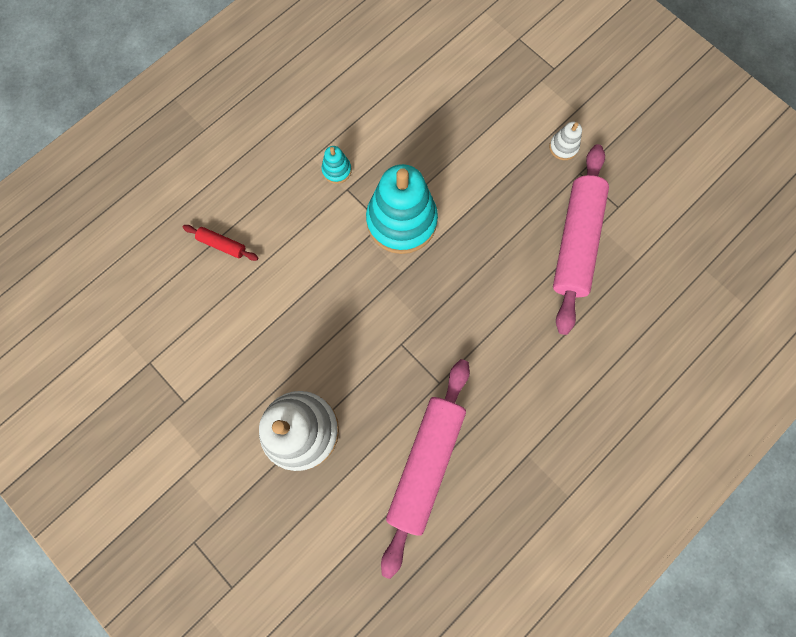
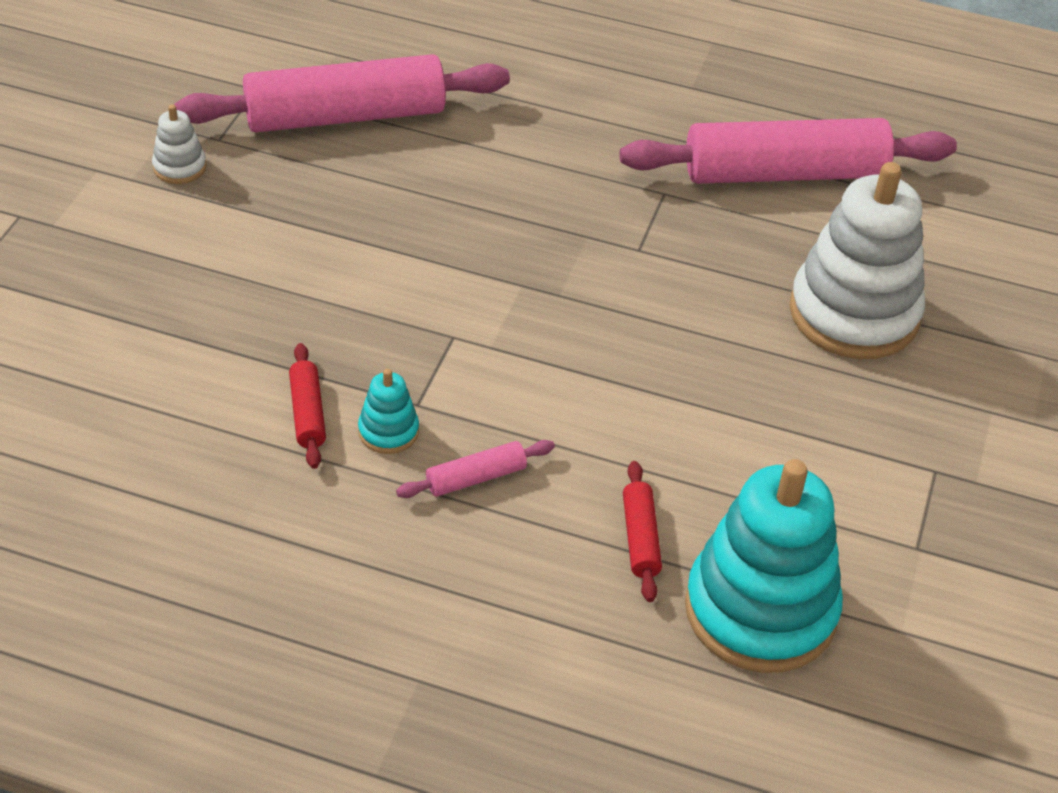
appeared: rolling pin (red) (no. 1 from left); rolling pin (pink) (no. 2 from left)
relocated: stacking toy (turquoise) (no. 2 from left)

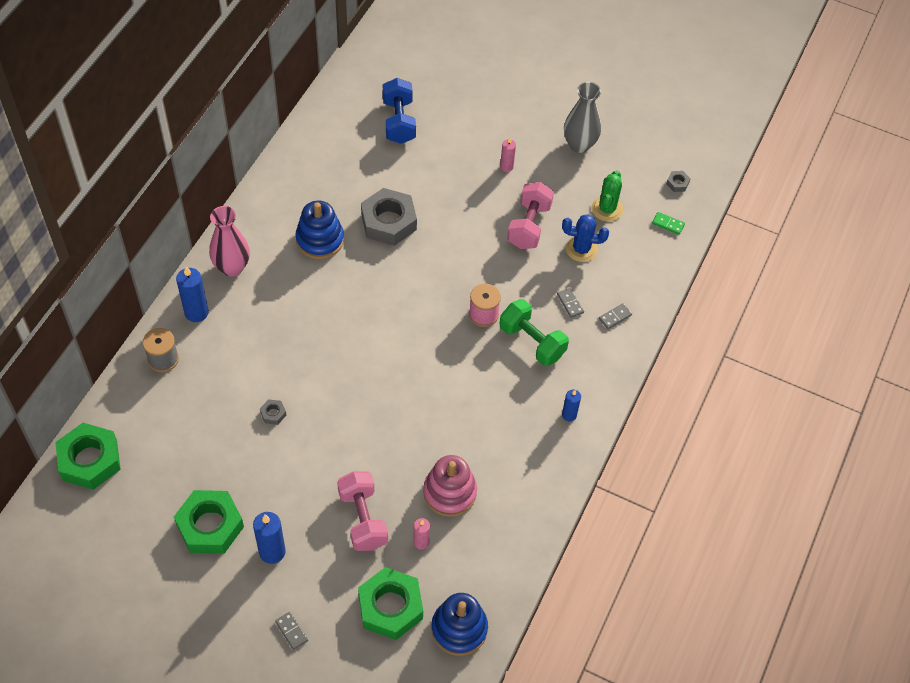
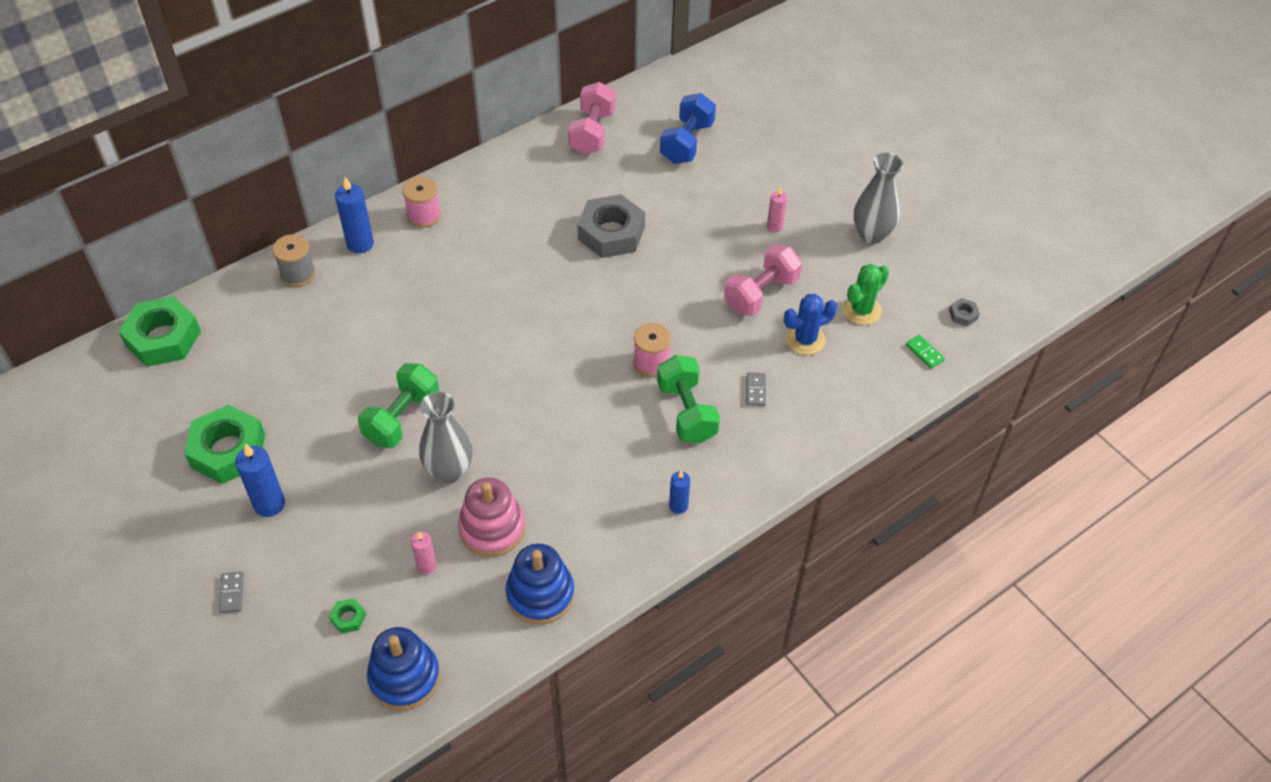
missing: domino (grey) (no. 3 from left); nut (grey) (no. 1 from left)
appeared: dumbbell (green) (no. 1 from left); vase (grey) (no. 1 from left)
relocated: stacking toy (blue) (no. 1 from left in the first image) to stacking toy (blue) (no. 2 from left); dumbbell (pink) (no. 1 from left)
exchanged: vase (pink) to spool (pink) (no. 1 from left)
spun: cactus (blue) 60 degrees counterclockwise
size: nut (green) (no. 3 from left) x0.41

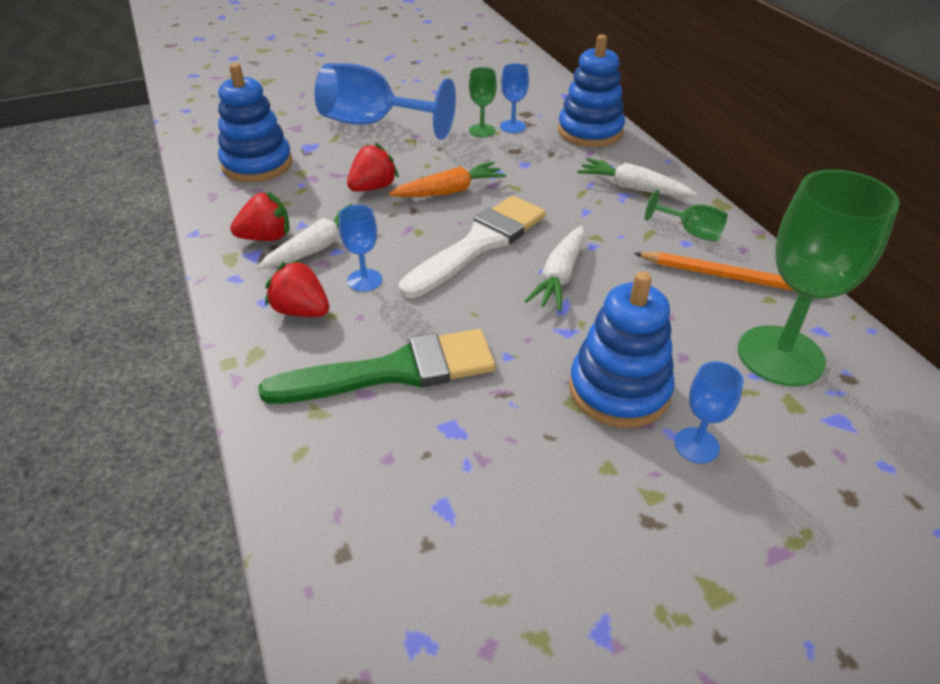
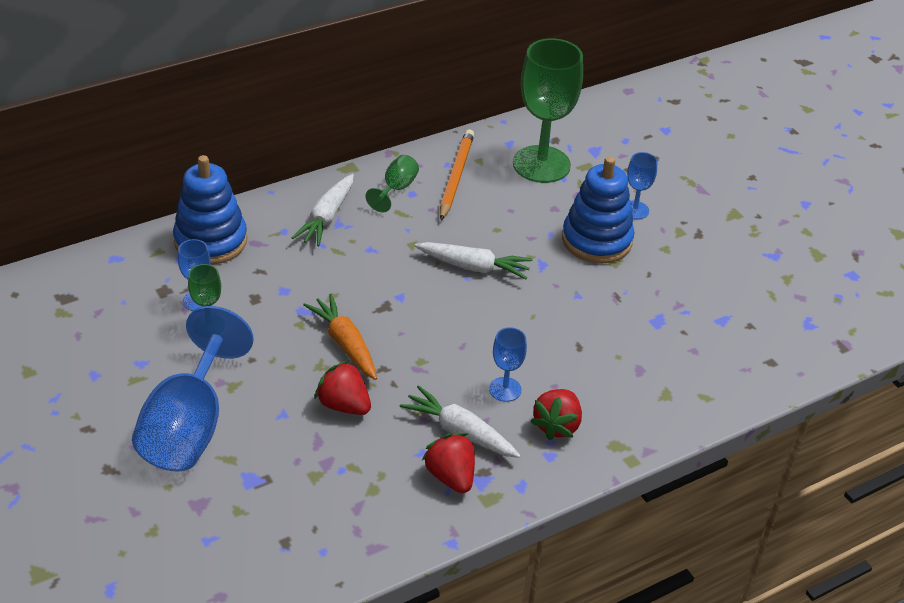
missing: stacking toy (blue) (no. 1 from left); brush (white); brush (green)

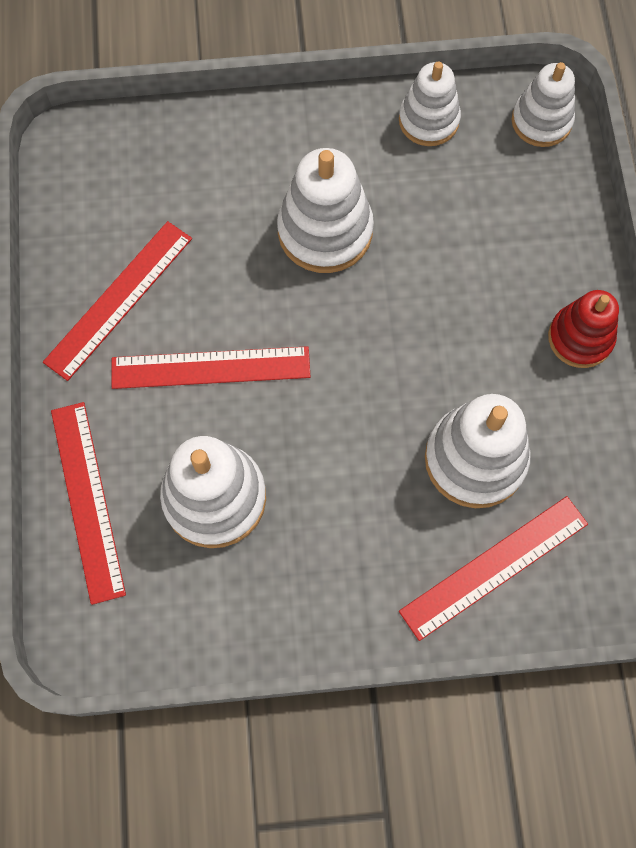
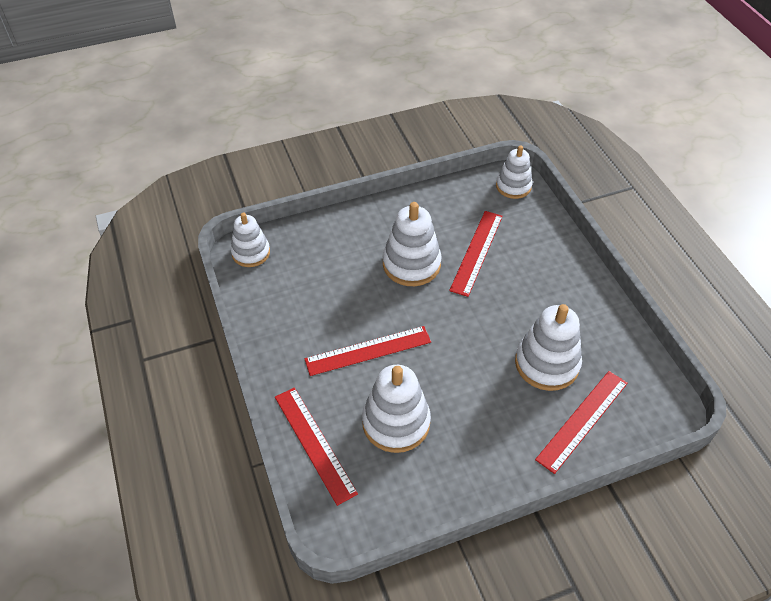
missing: stacking toy (red)
relocated: stacking toy (white) (no. 3 from left in the first image) to stacking toy (white) (no. 1 from left); ruler (red) (no. 2 from left in the first image) to ruler (red) (no. 3 from left)

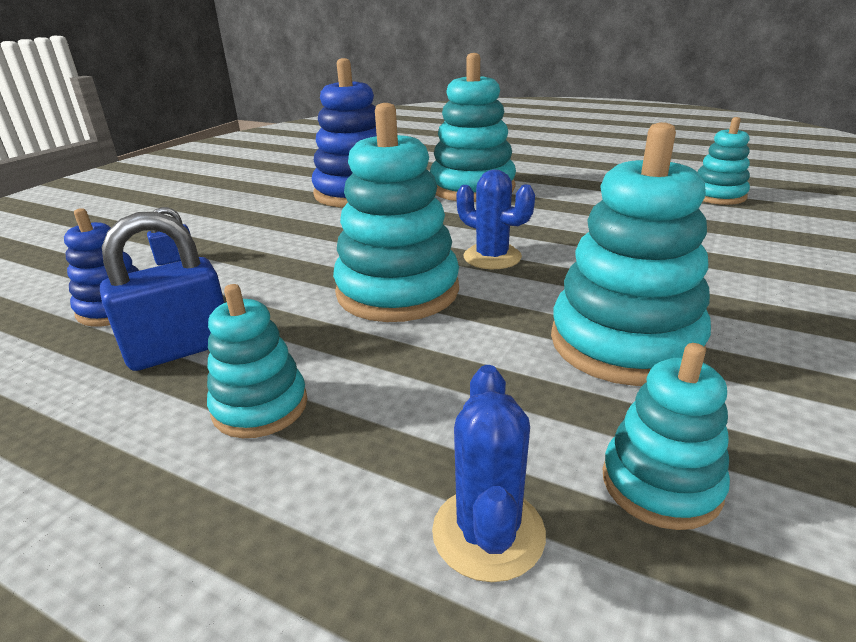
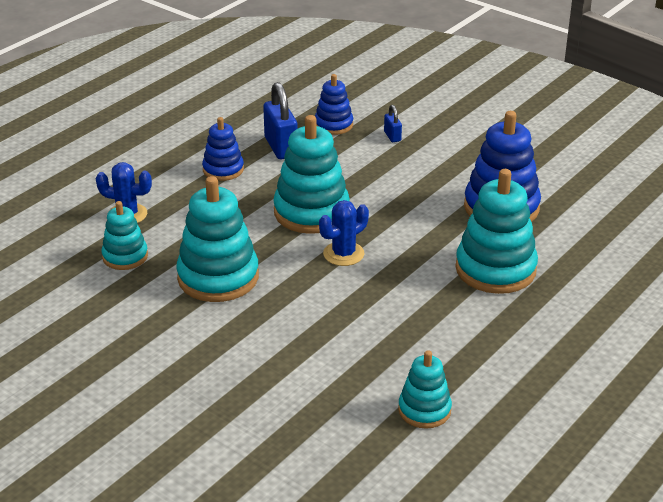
colour: stacking toy (turquoise) (no. 1 from left) to stacking toy (blue) (no. 1 from left)

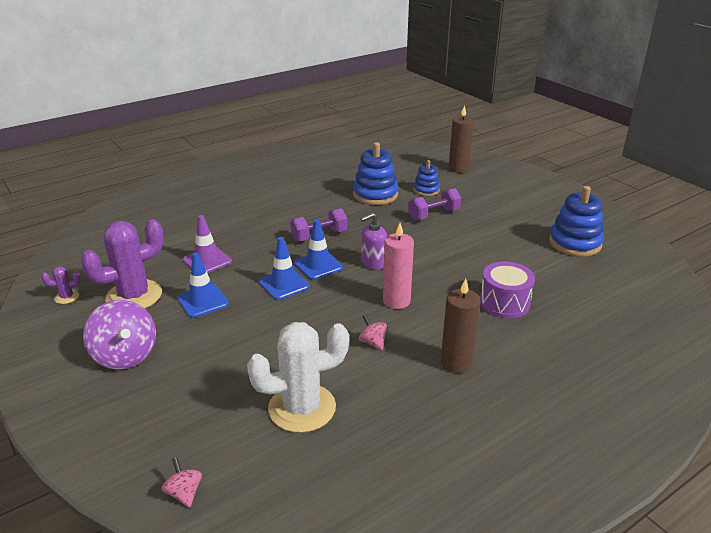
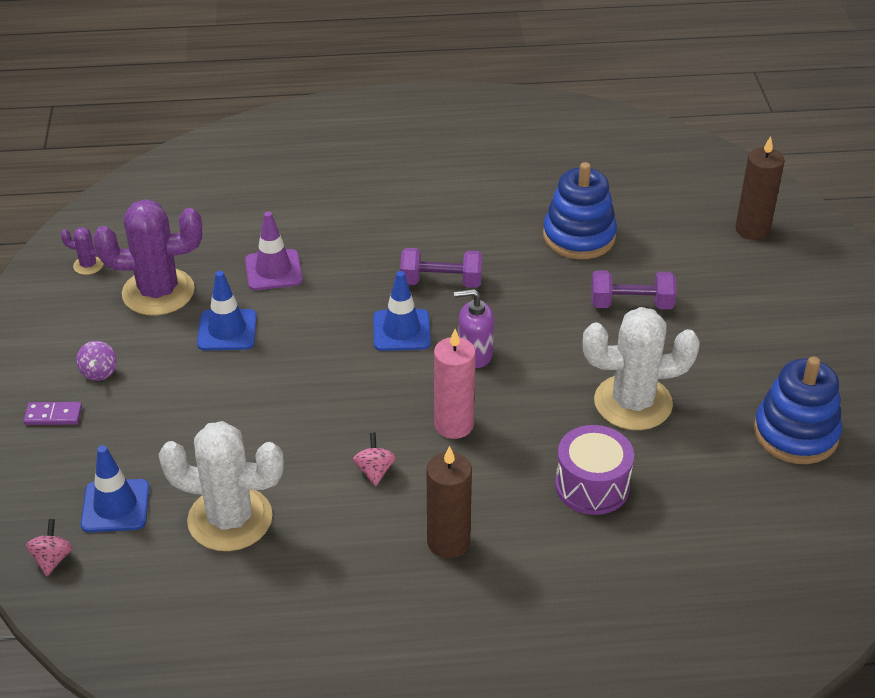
missing: stacking toy (blue) (no. 2 from left)
appeared: cactus (white) (no. 2 from left); domino (purple)
relocated: traffic cone (blue) (no. 2 from left in the first image) to traffic cone (blue) (no. 1 from left)
size: spinning top (purple) x0.47

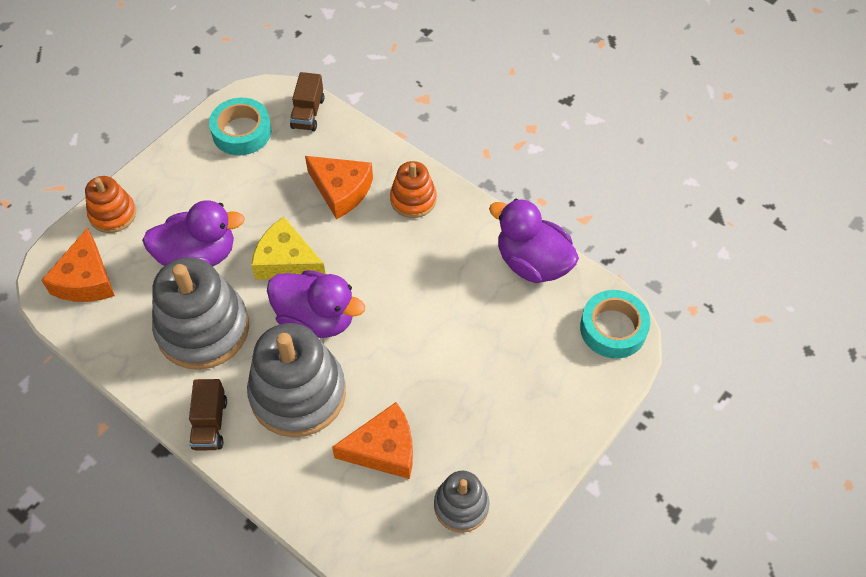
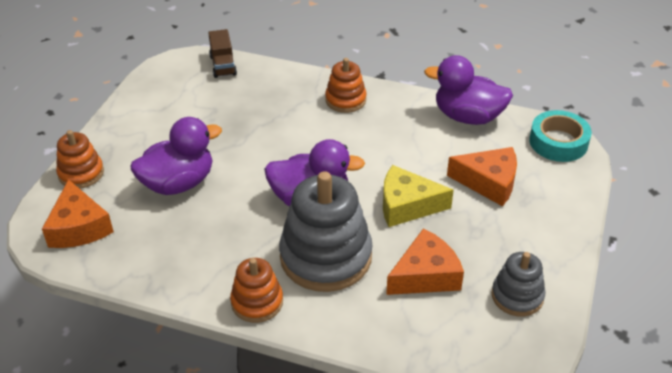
missing: tape (turquoise) (no. 1 from left); stacking toy (grey) (no. 1 from left)
relocated: cheese (orange) (no. 2 from left in the first image) to cheese (orange) (no. 3 from left); cheese (yellow)
exchanged: truck (brown) (no. 1 from left) to stacking toy (orange) (no. 2 from left)

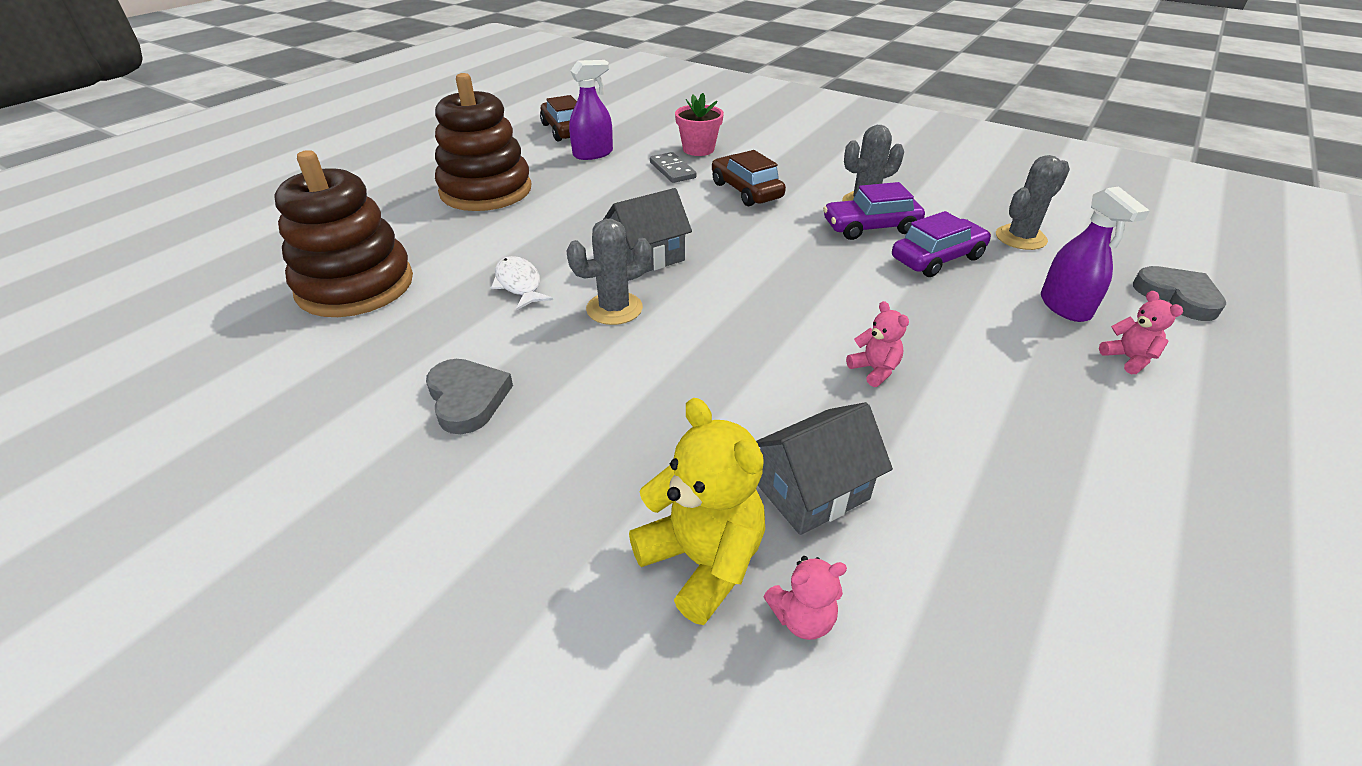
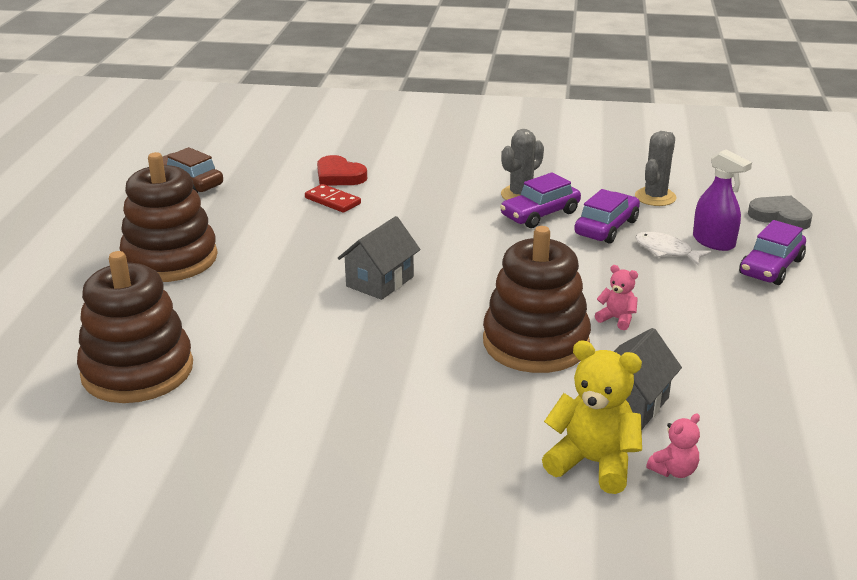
missing: spray bottle (purple) (no. 1 from left); car (brown) (no. 2 from left); cactus (grey) (no. 1 from left); heart (grey) (no. 1 from left)
appeared: stacking toy (brown) (no. 3 from left)
relocated: fish (white)
exchanged: flower pot (pink) to heart (red); teddy bear (pink) (no. 3 from left) to car (purple) (no. 3 from left)
colour: domino (grey) to domino (red)

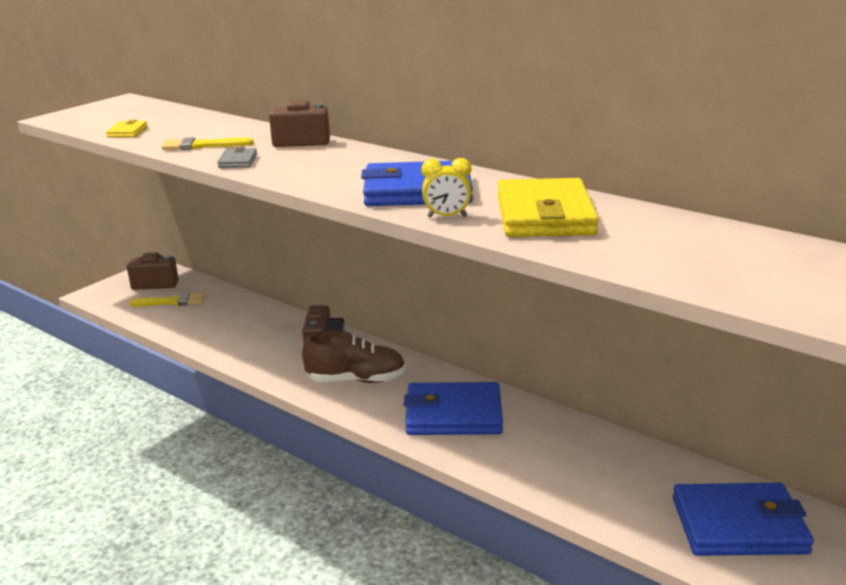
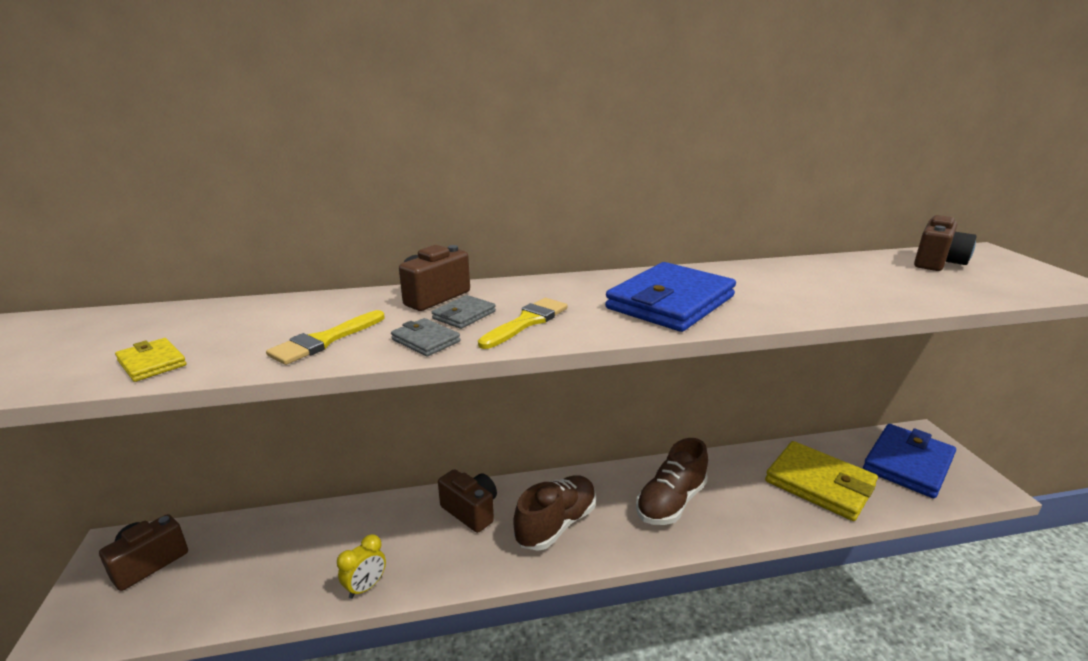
appeared: camera (brown) (no. 4 from left); wallet (grey) (no. 2 from left)
relocated: clock (yellow); wallet (yellow) (no. 2 from left); brush (yellow) (no. 1 from left in the first image) to brush (yellow) (no. 2 from left)
exchanged: wallet (blue) (no. 2 from left) to shoe (brown) (no. 2 from left)

